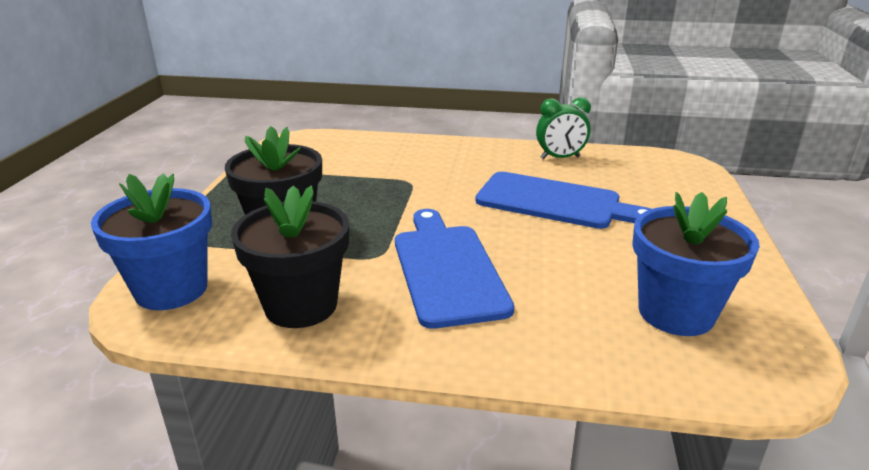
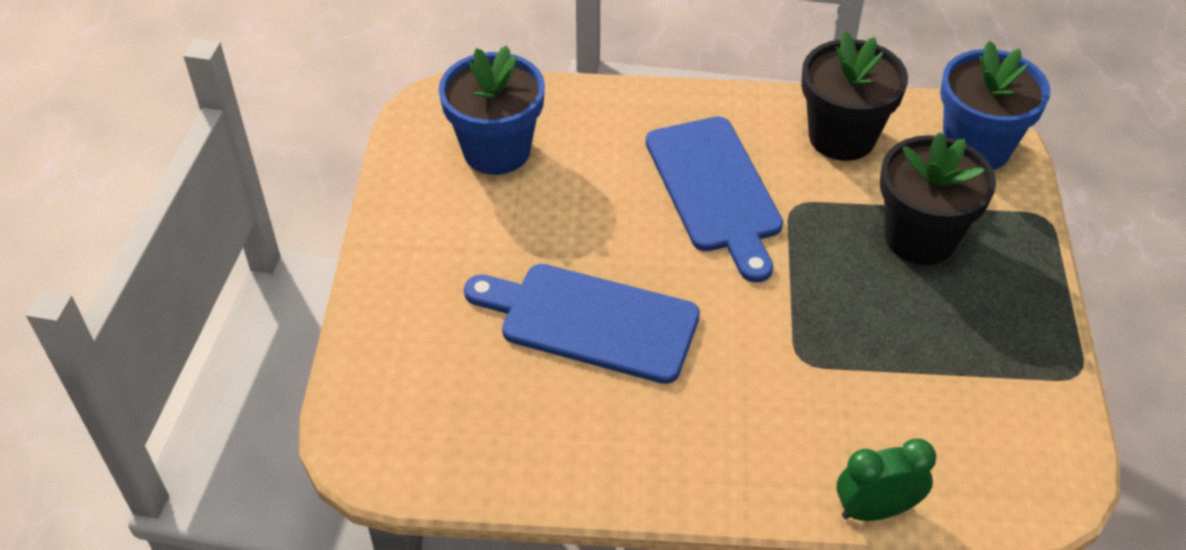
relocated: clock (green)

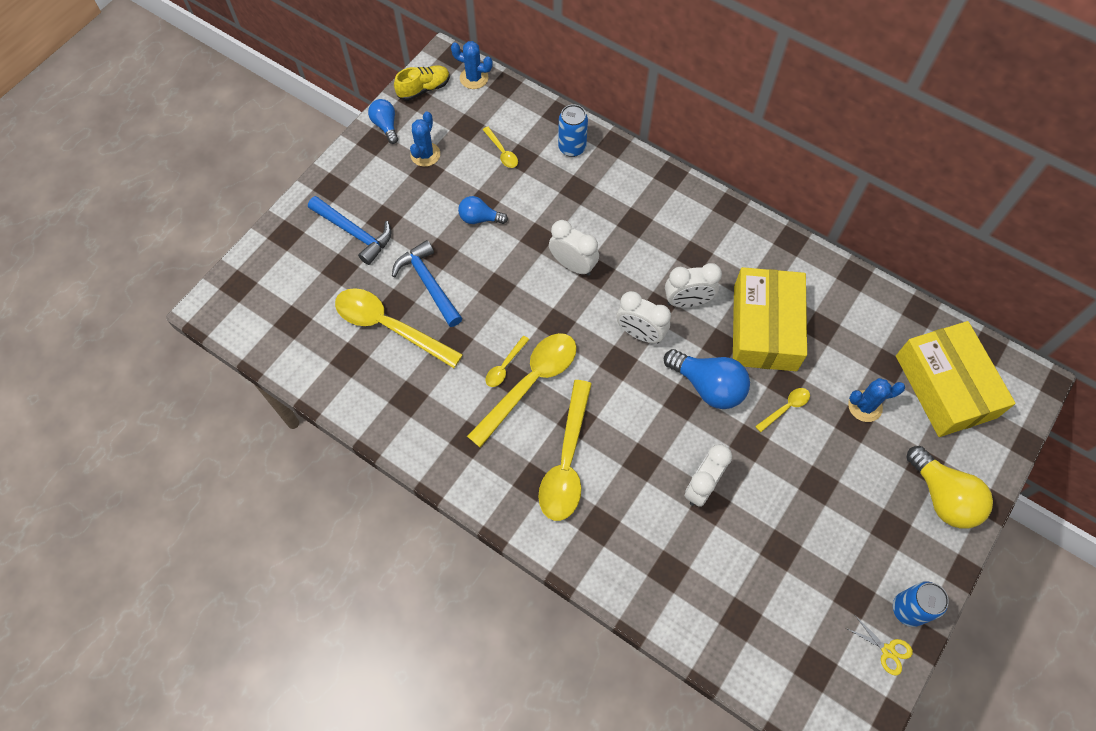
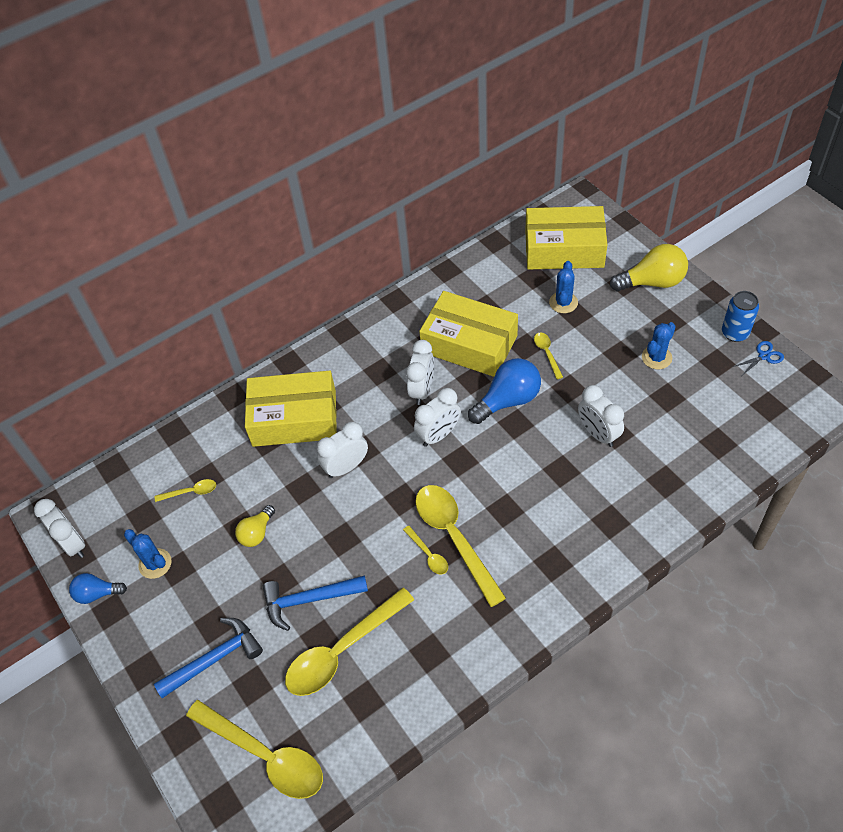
missing: can (blue) (no. 1 from left)
appeared: box (yellow) (no. 1 from left)
relocated: cactus (blue) (no. 2 from left in the first image) to cactus (blue) (no. 3 from left); spoon (yellow) (no. 5 from left in the first image) to spoon (yellow) (no. 2 from left)
exchanged: shoe (yellow) to clock (white) (no. 1 from left)
colour: light bulb (blue) (no. 2 from left) to light bulb (yellow) (no. 1 from left); scissors (yellow) to scissors (blue)

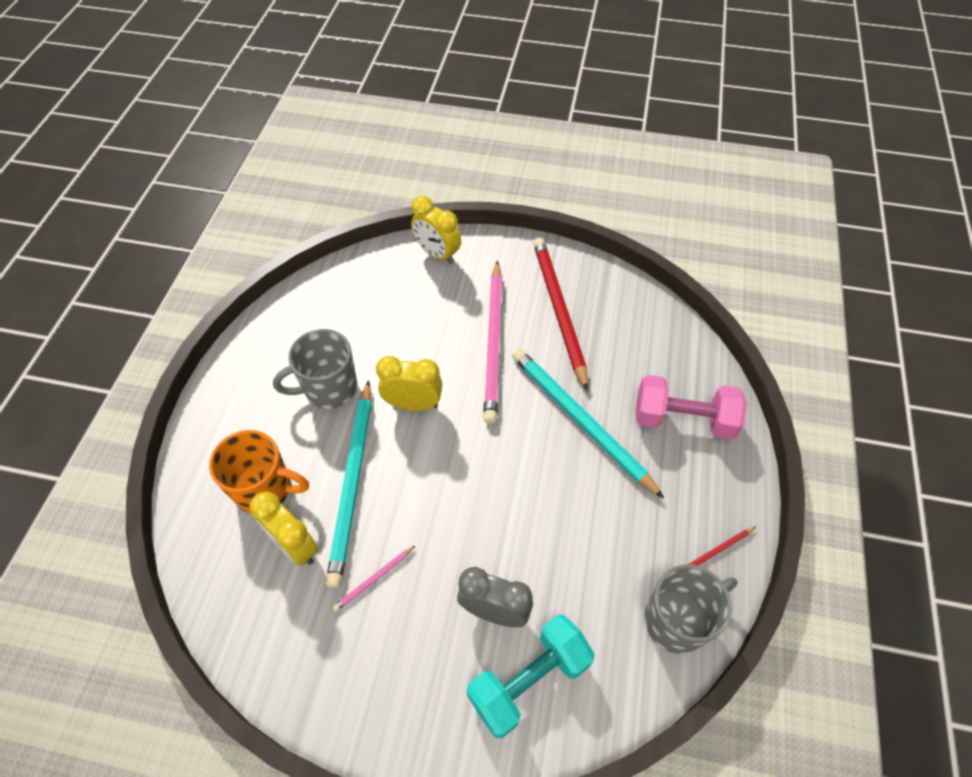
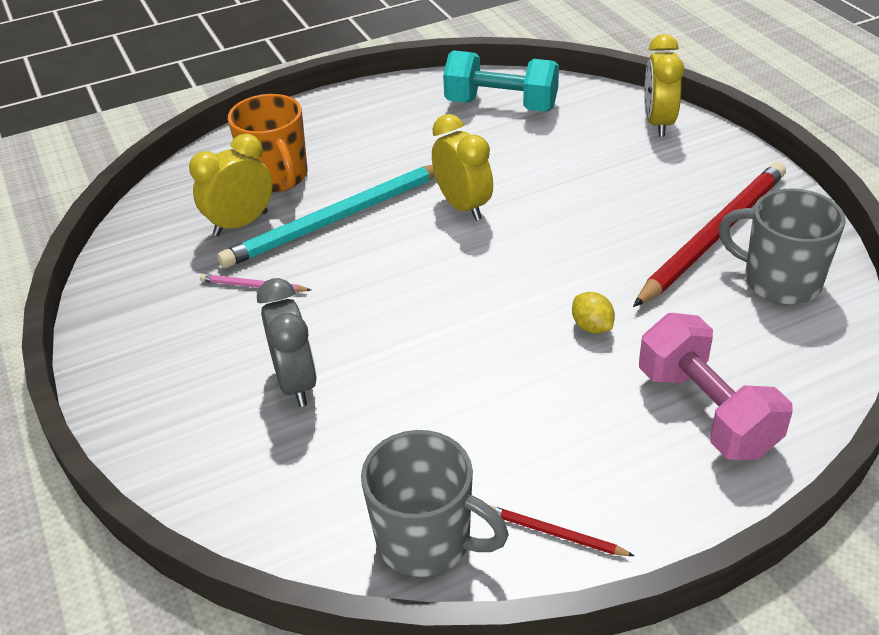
missing: pencil (pink) (no. 2 from left)
relocated: mug (grey) (no. 1 from left in the first image) to mug (grey) (no. 2 from left); dumbbell (turquoise)
exchanged: pencil (turquoise) (no. 2 from left) to lemon (yellow)
spun: clock (yellow) (no. 1 from left) 45 degrees clockwise

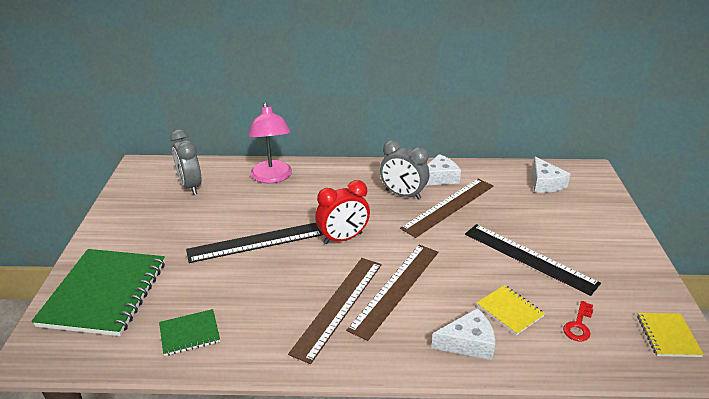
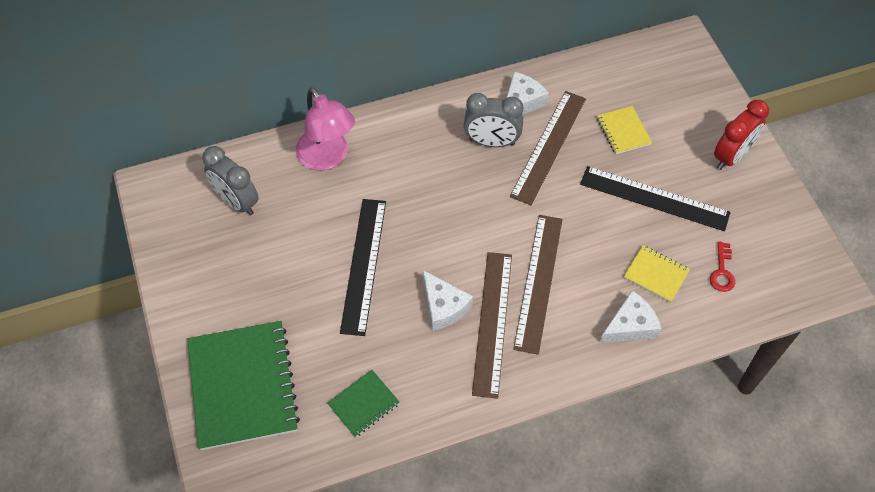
relocated: cheese (white) (no. 3 from left in the first image) to cheese (white) (no. 1 from left); clock (red); notebook (yellow) (no. 2 from left in the first image) to notebook (yellow) (no. 1 from left)
spun: ruler (black) (no. 1 from left) 45 degrees counterclockwise

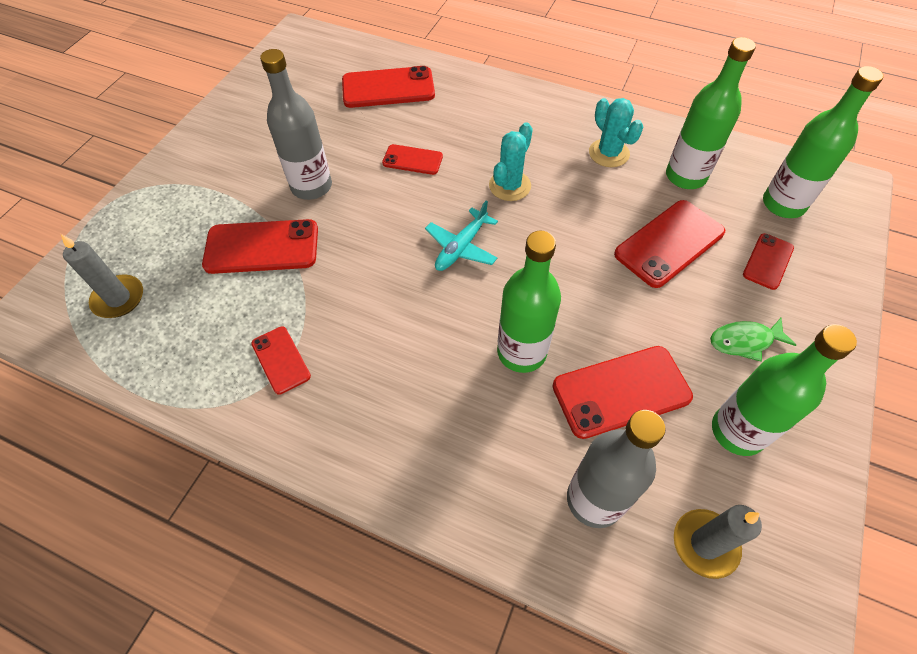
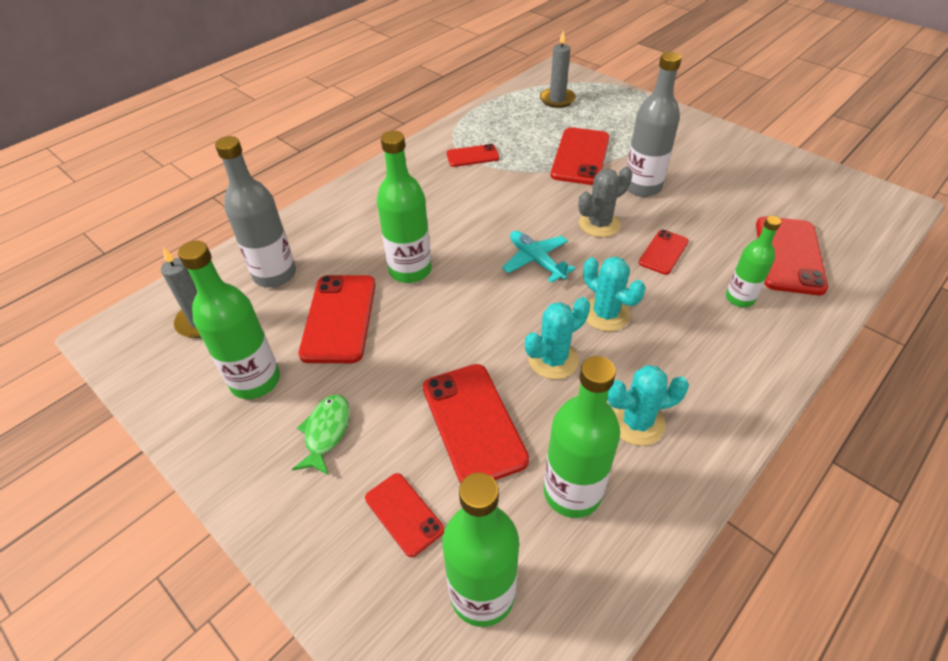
appeared: cactus (grey); bottle (green) (no. 5 from left); cactus (turquoise) (no. 1 from left)

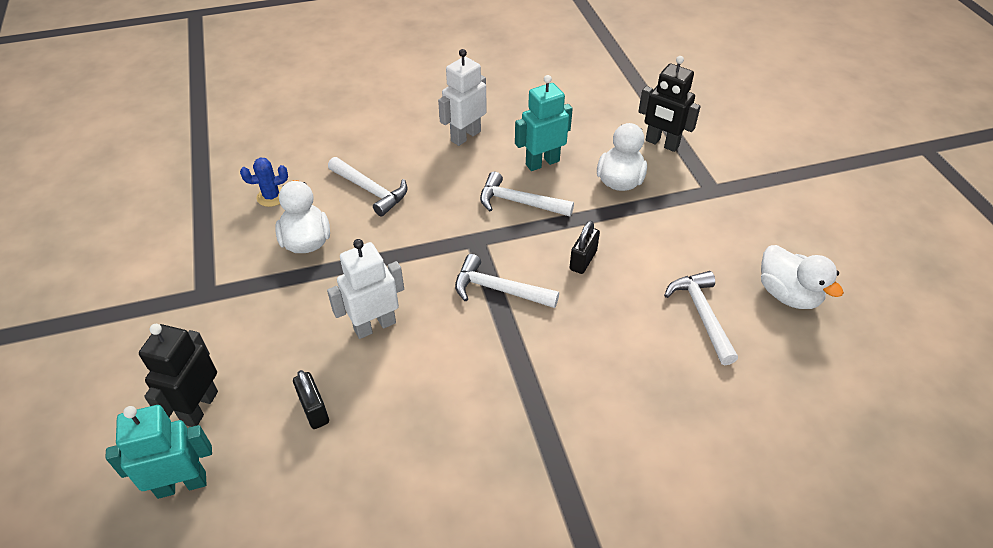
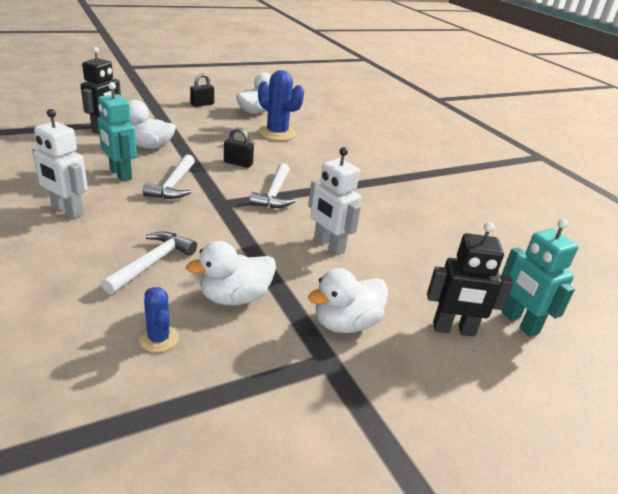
appeared: duck (white) (no. 4 from left)
relocated: padlock (black) (no. 1 from left)
exchanged: hammer (white) (no. 4 from left) to cactus (blue) (no. 2 from left)

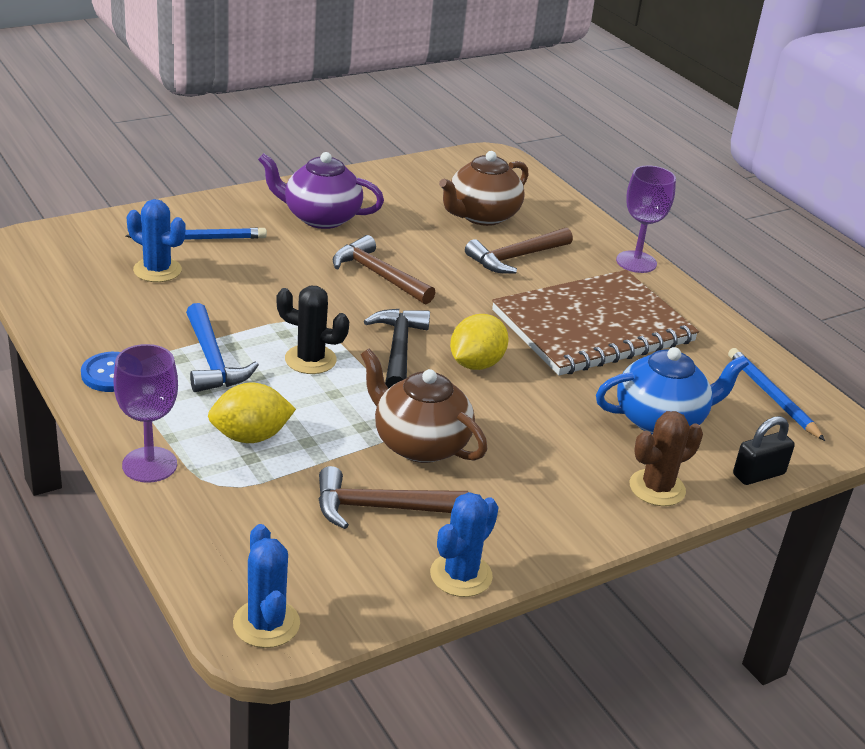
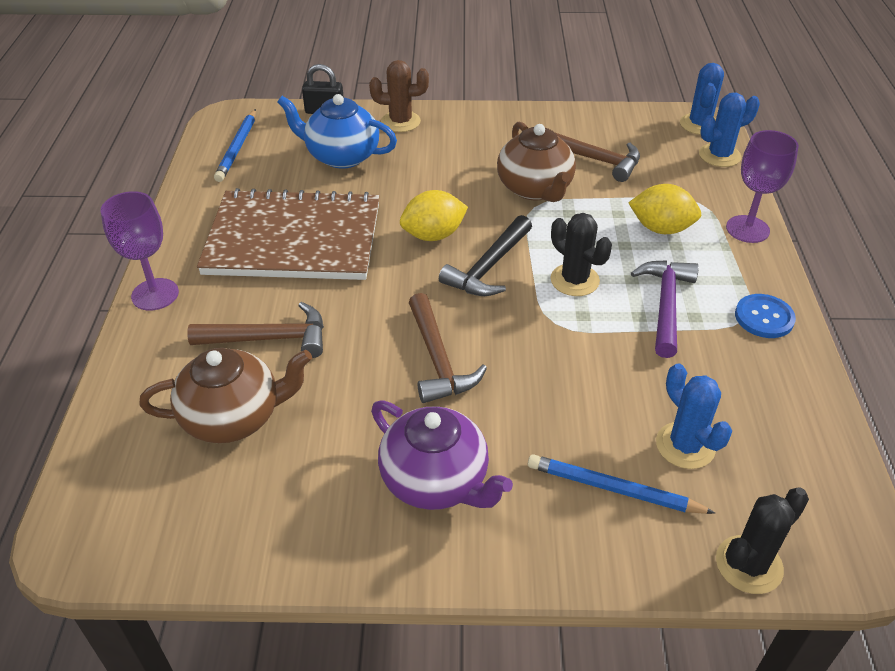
appeared: cactus (black) (no. 2 from left)
relocated: cactus (blue) (no. 3 from left)
colour: hammer (blue) to hammer (purple)

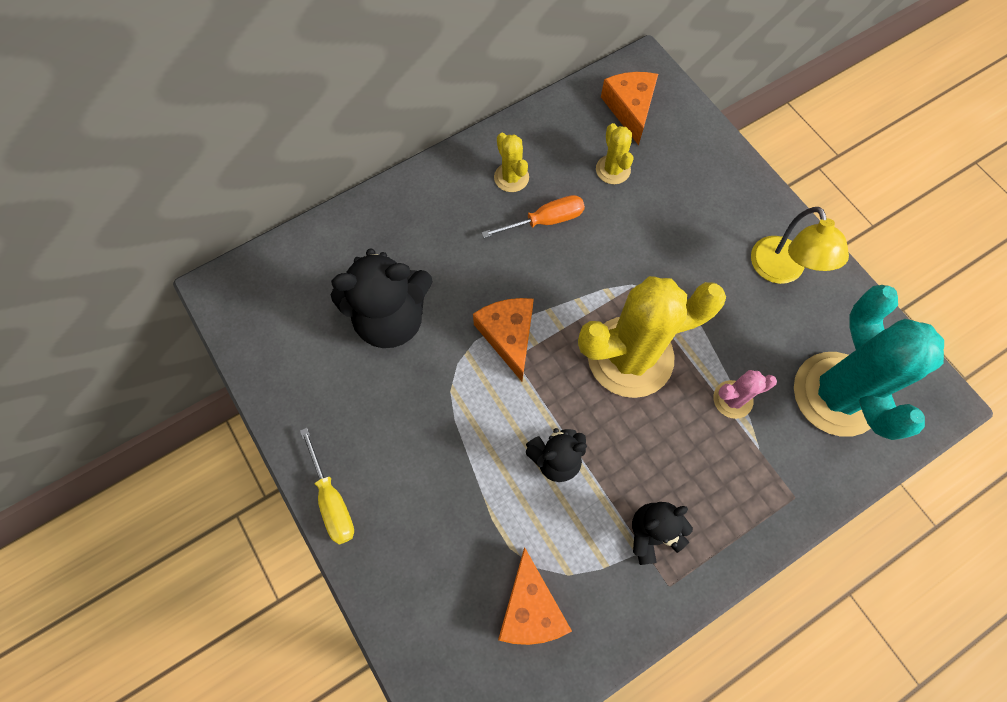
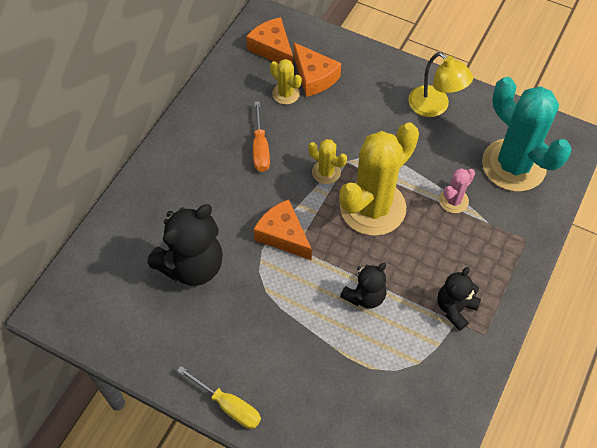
relocated: cactus (yellow) (no. 1 from left in the first image) to cactus (yellow) (no. 2 from left); cheese (orange) (no. 2 from left in the first image) to cheese (orange) (no. 3 from left)
spun: screwdriver (orange) 135 degrees clockwise

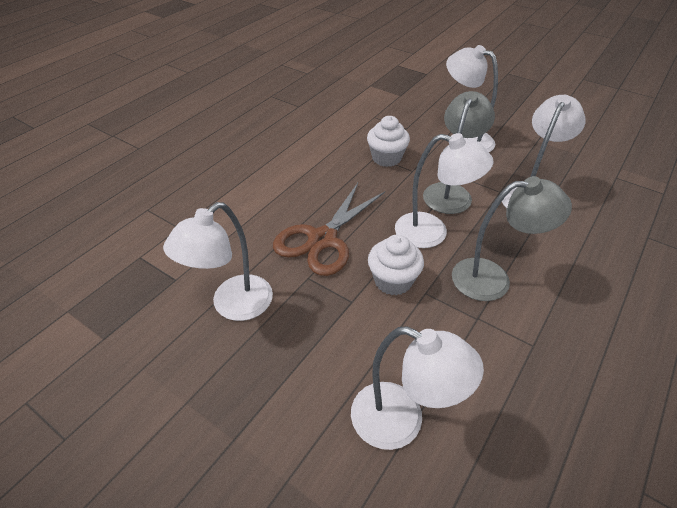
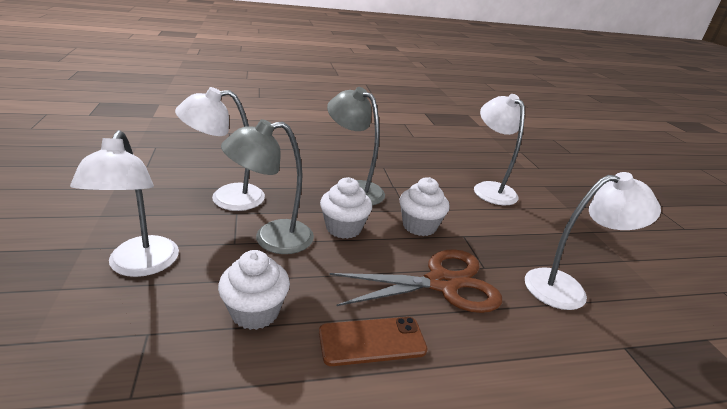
appeared: phone (brown)
exchanged: lamp (white) (no. 3 from left) to cupcake (white) (no. 2 from left)

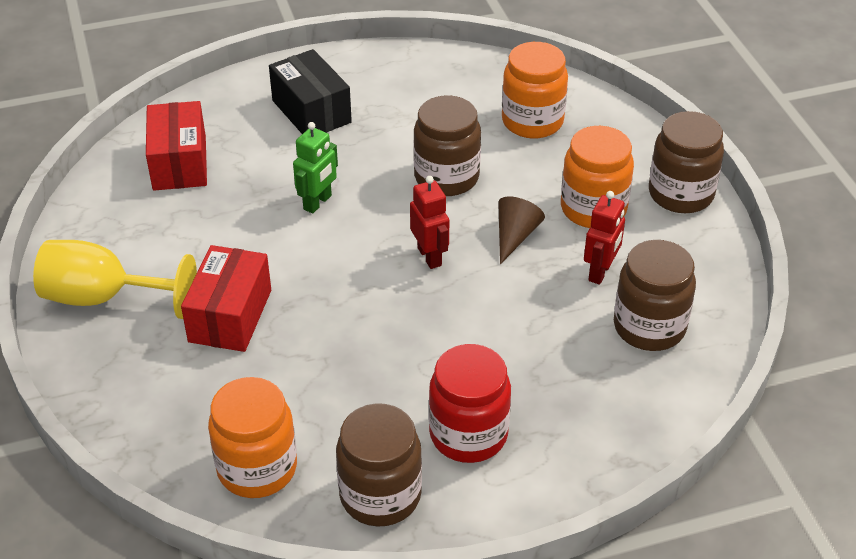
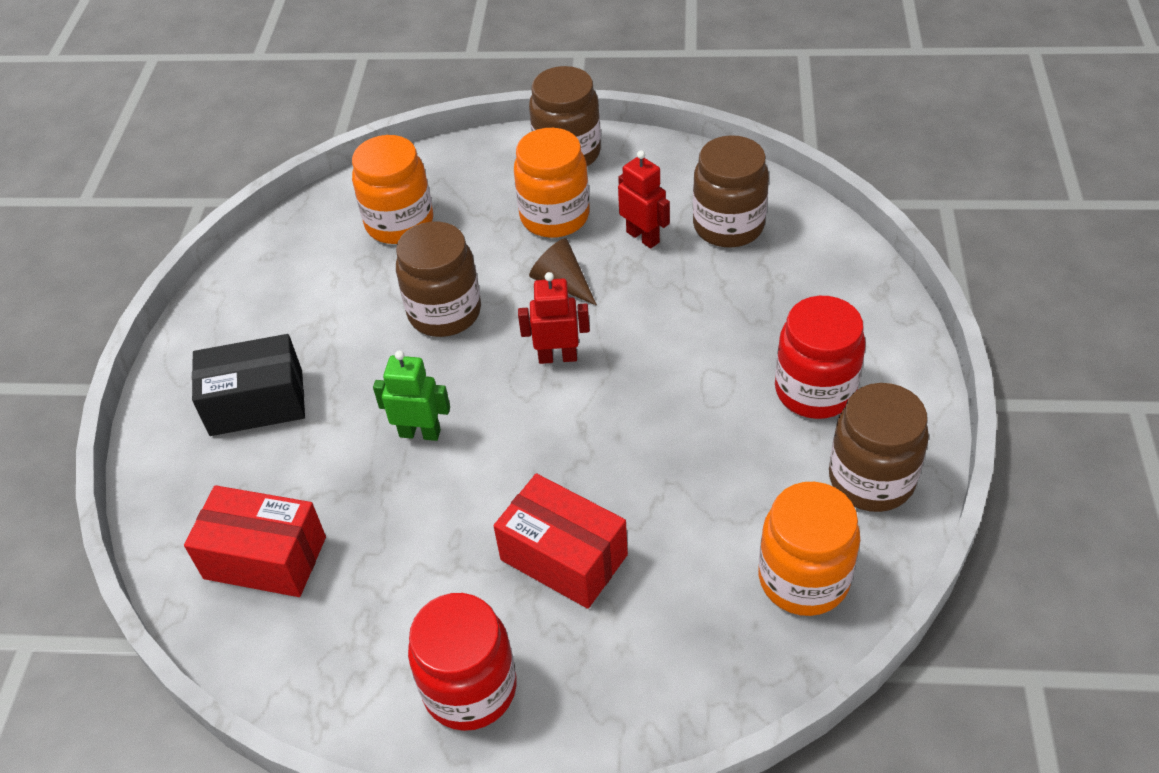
exchanged: goblet (yellow) to jar (red) (no. 1 from left)
spun: robot (green) 45 degrees counterclockwise

